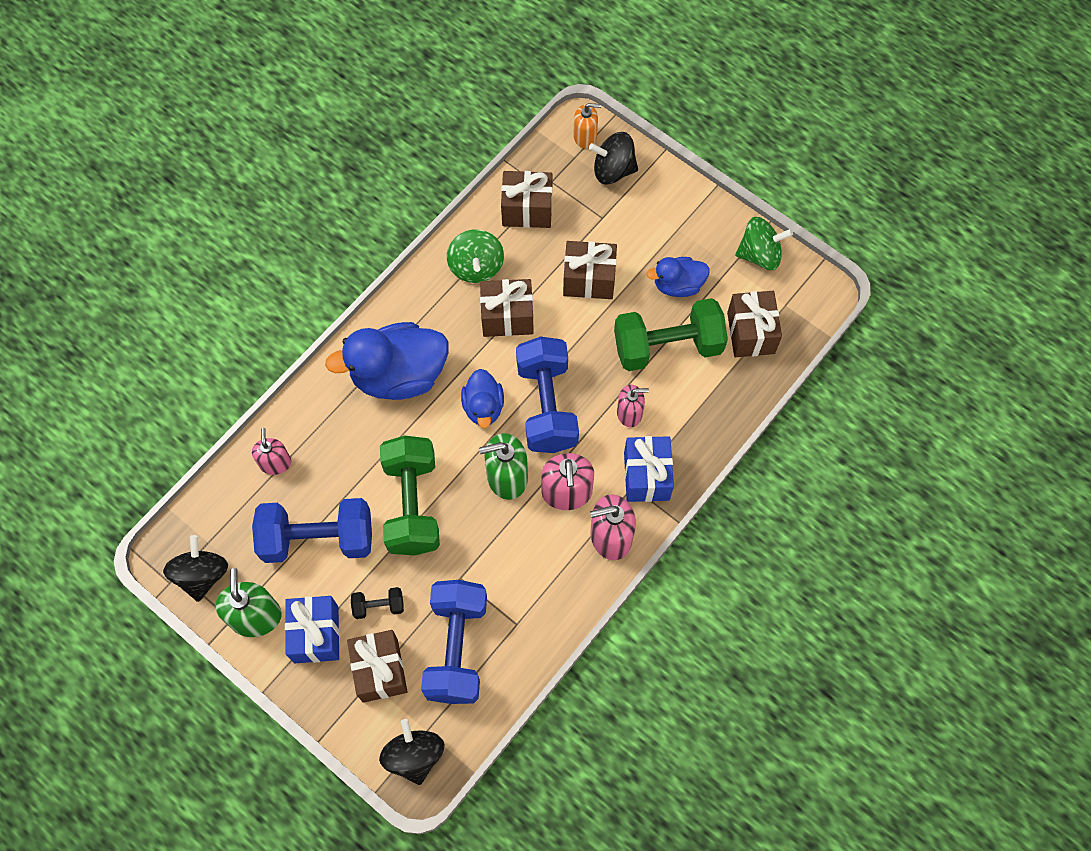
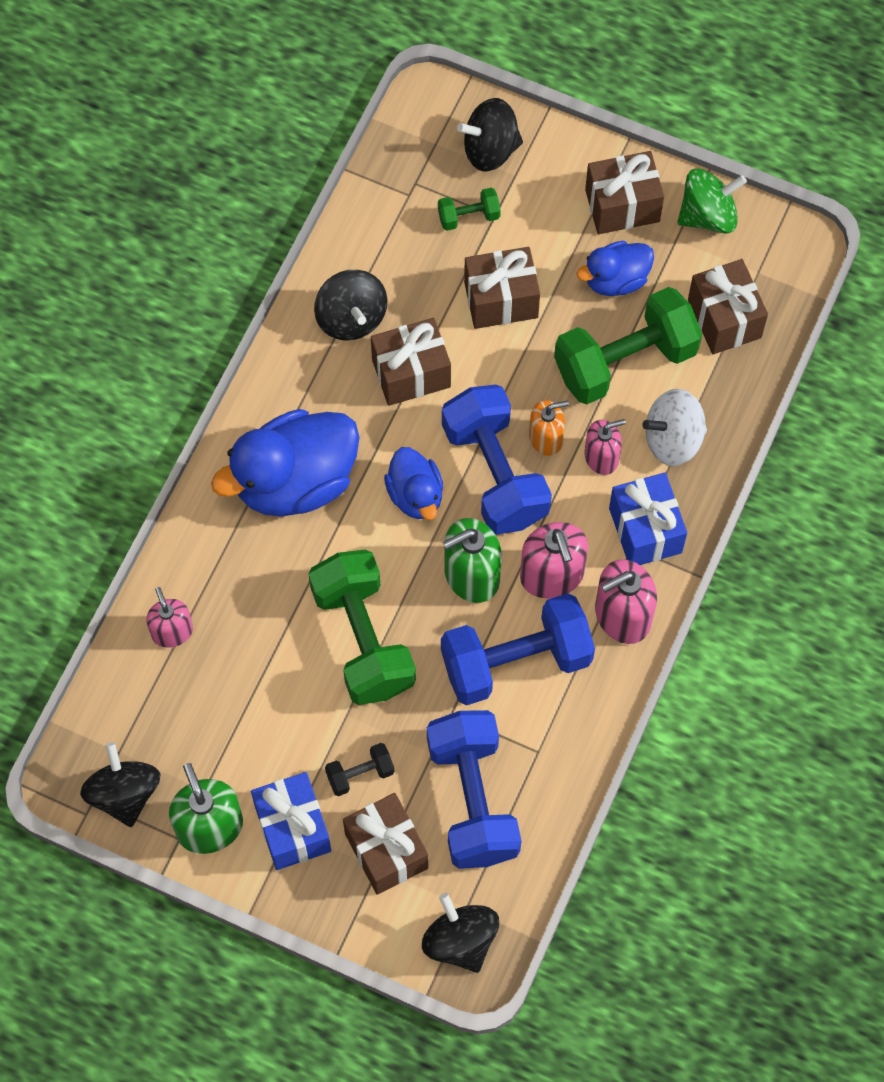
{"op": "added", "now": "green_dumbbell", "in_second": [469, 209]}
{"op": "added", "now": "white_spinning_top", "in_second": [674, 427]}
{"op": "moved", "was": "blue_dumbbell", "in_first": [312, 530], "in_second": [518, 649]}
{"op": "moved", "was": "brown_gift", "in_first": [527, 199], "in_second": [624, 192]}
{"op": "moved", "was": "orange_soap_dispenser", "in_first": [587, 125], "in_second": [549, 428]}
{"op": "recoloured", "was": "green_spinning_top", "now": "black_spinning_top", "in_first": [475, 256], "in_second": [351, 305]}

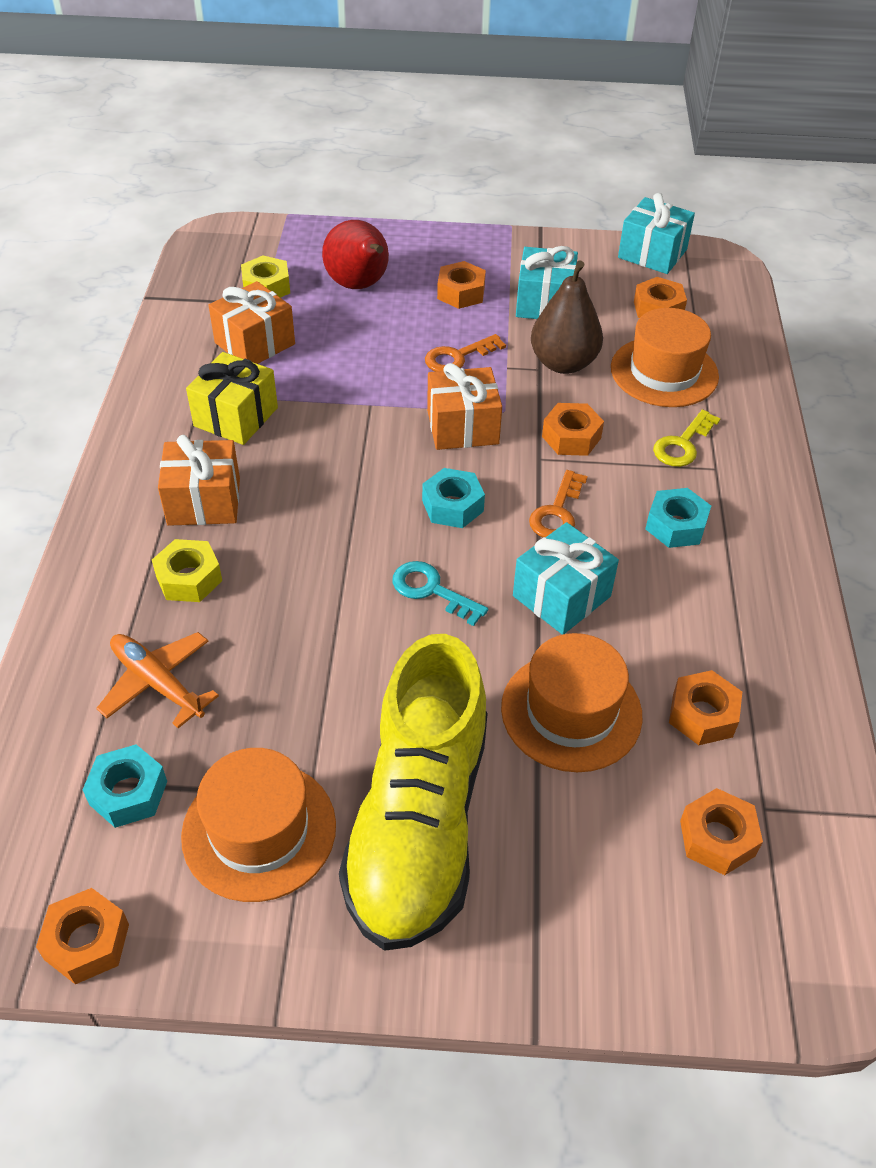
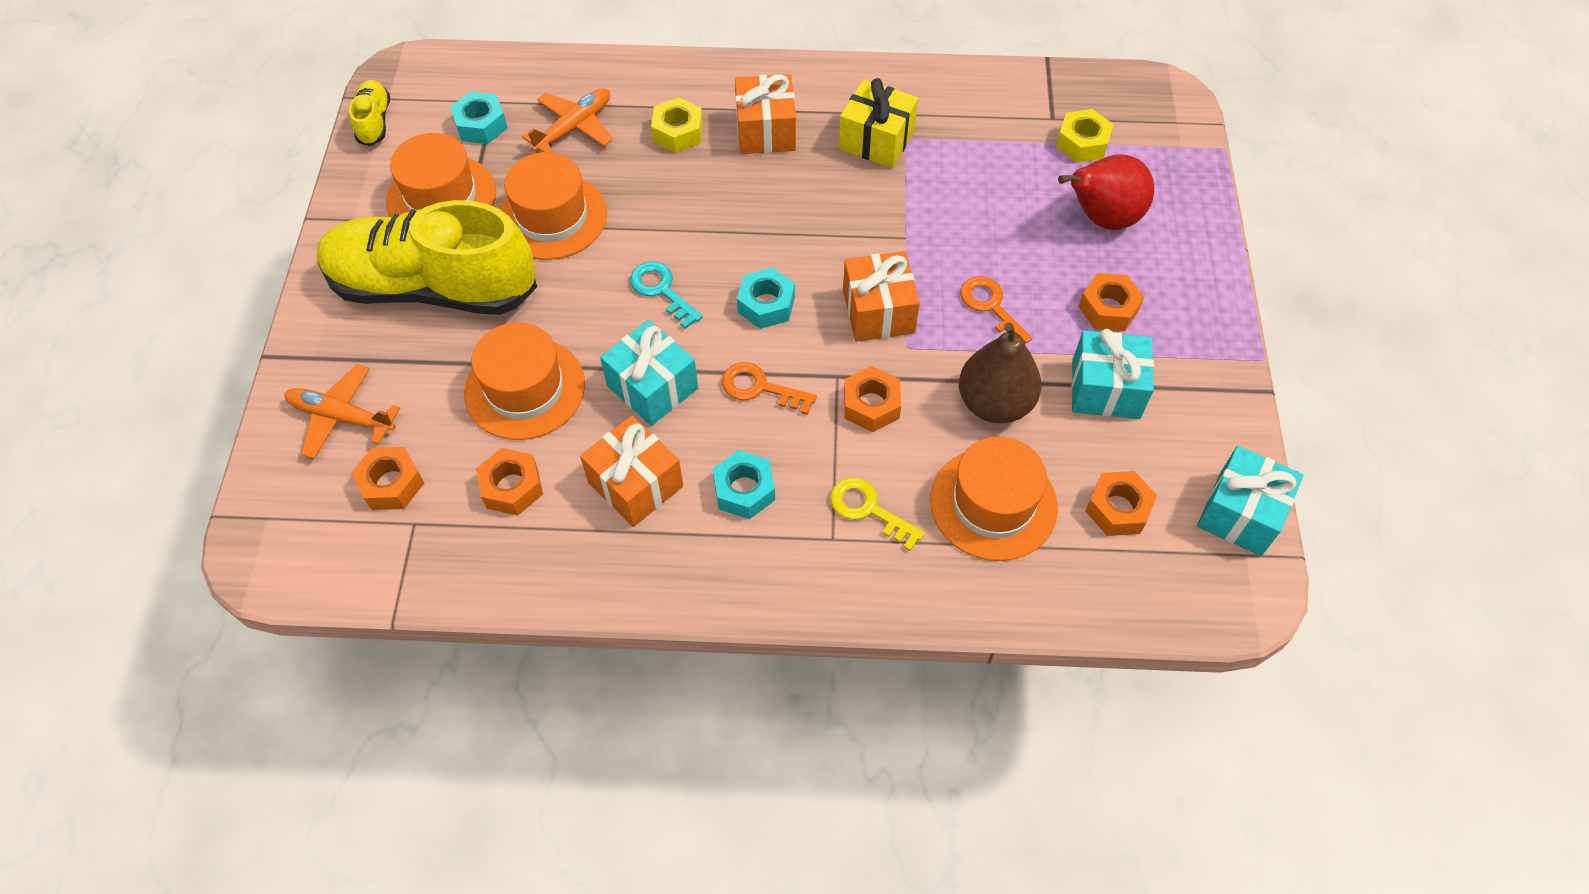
{"op": "added", "now": "orange_plane", "in_second": [342, 411]}
{"op": "added", "now": "orange_hat", "in_second": [553, 206]}
{"op": "moved", "was": "orange_gift", "in_first": [251, 322], "in_second": [631, 471]}
{"op": "replaced", "was": "orange_nut", "now": "yellow_shoe", "in_first": [82, 936], "in_second": [369, 113]}
{"op": "turned", "was": "turquoise_key", "in_first": [440, 593], "in_second": [666, 295], "clockwise": -75}

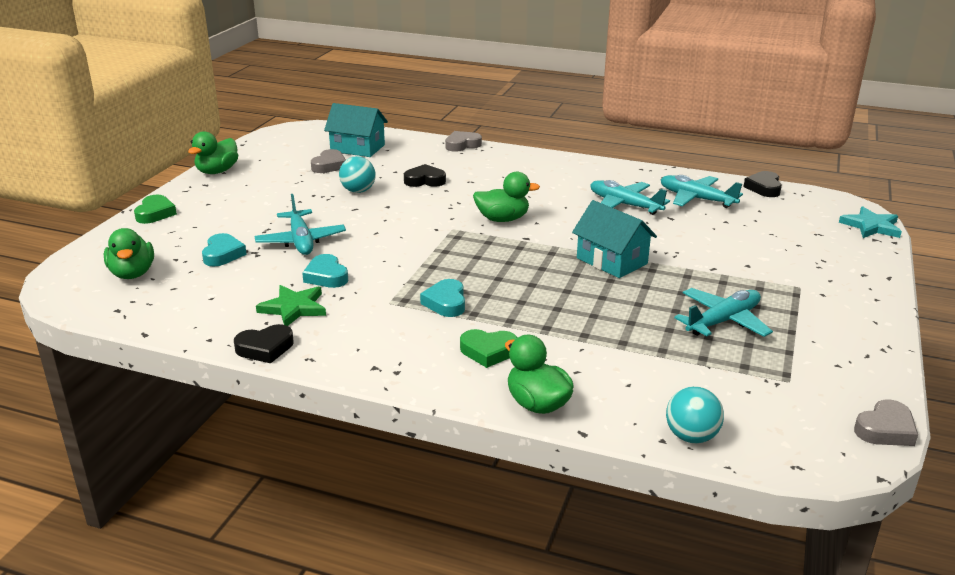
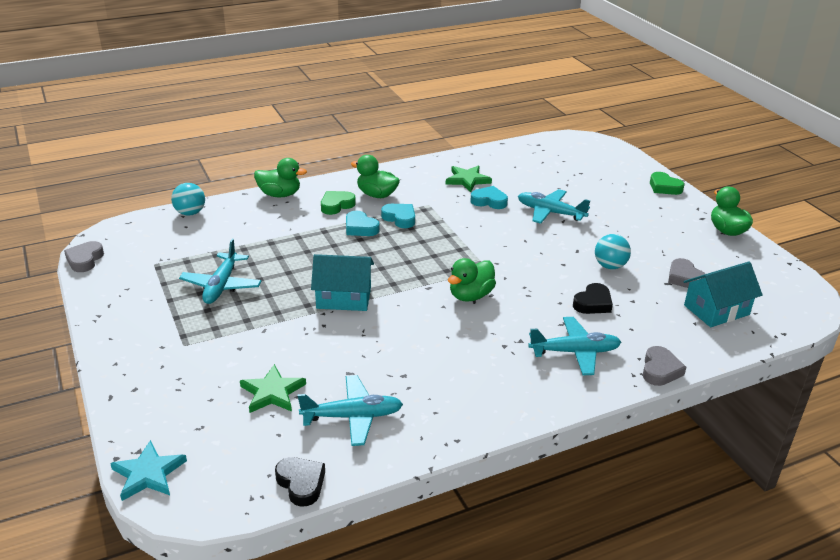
{"op": "removed", "was": "black_heart", "in_first": [264, 343]}
{"op": "added", "now": "green_star", "in_second": [273, 388]}
{"op": "moved", "was": "green_duck", "in_first": [129, 253], "in_second": [375, 176]}
{"op": "moved", "was": "turquoise_heart", "in_first": [224, 250], "in_second": [363, 223]}
{"op": "moved", "was": "turquoise_plane", "in_first": [630, 197], "in_second": [574, 346]}

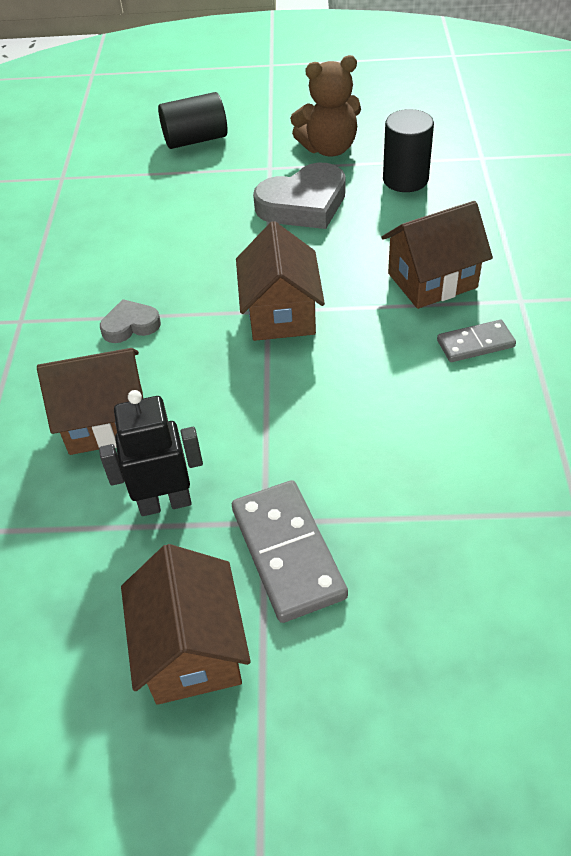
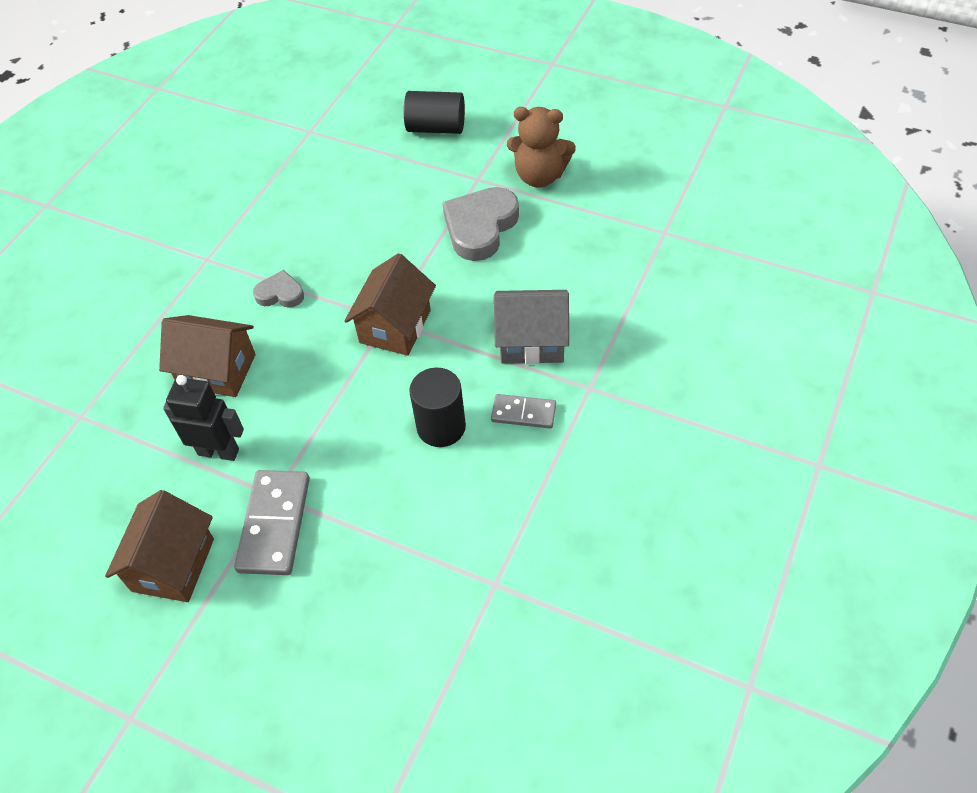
{"op": "moved", "was": "black_cylinder", "in_first": [408, 150], "in_second": [437, 407]}
{"op": "recoloured", "was": "brown_house", "now": "grey_house", "in_first": [437, 255], "in_second": [531, 327]}
{"op": "turned", "was": "grey_heart", "in_first": [299, 196], "in_second": [480, 224], "clockwise": 120}

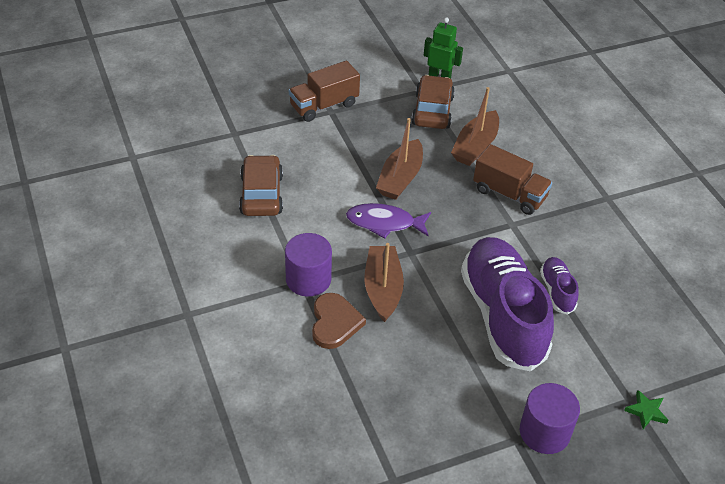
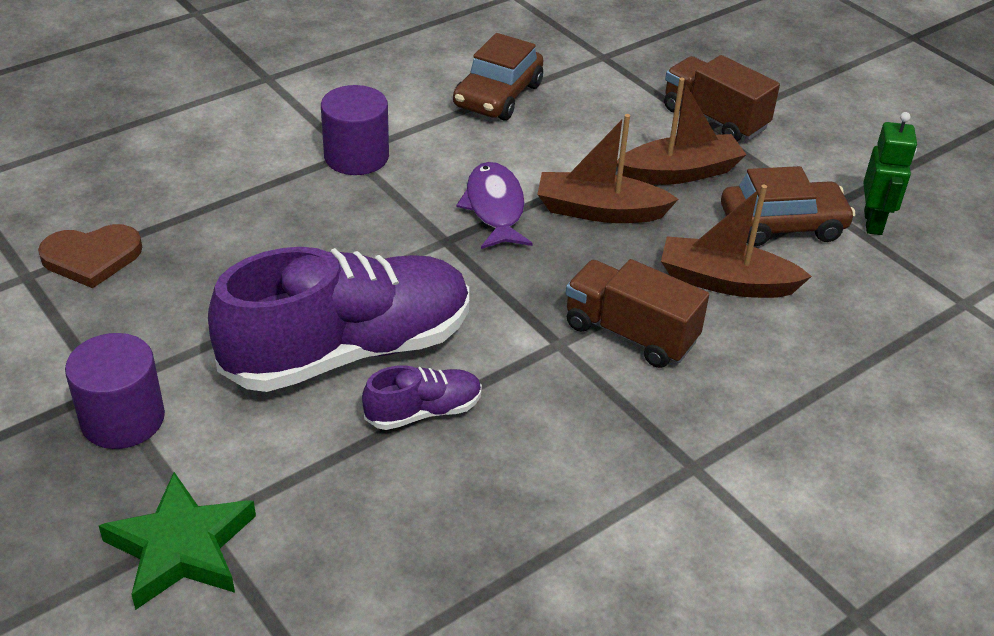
{"op": "moved", "was": "brown_heart", "in_first": [339, 321], "in_second": [90, 256]}
{"op": "moved", "was": "brown_boat", "in_first": [384, 282], "in_second": [682, 131]}
{"op": "turned", "was": "brown_car", "in_first": [261, 185], "in_second": [498, 77], "clockwise": 135}
{"op": "turned", "was": "brown_truck", "in_first": [512, 179], "in_second": [637, 313], "clockwise": 105}
{"op": "resized", "was": "green_star", "in_first": [646, 409], "in_second": [177, 541], "ratio": 1.99}

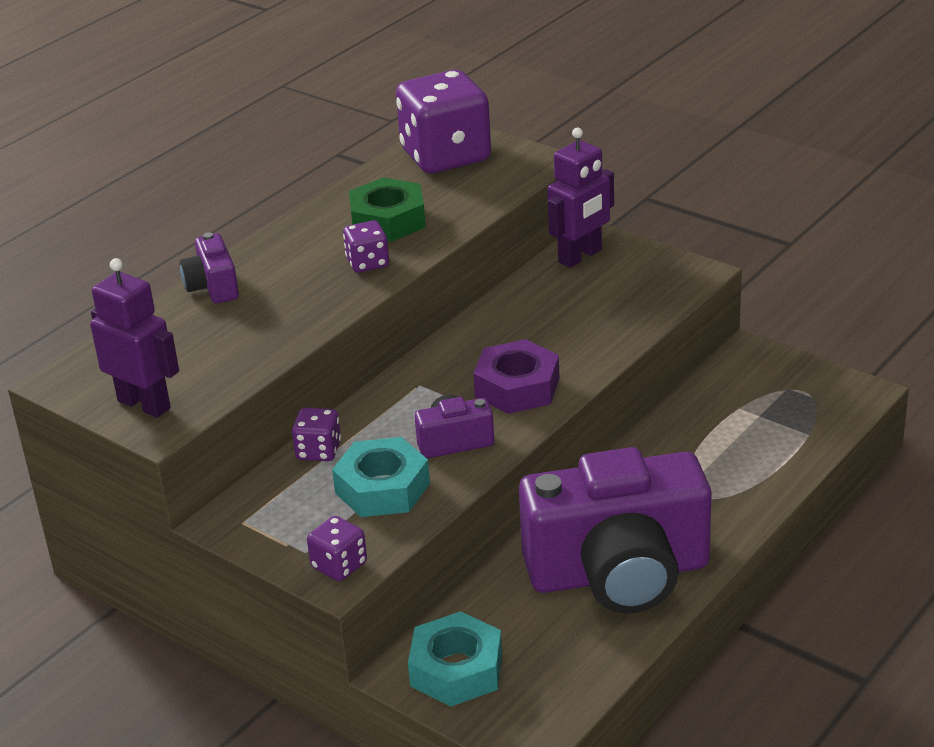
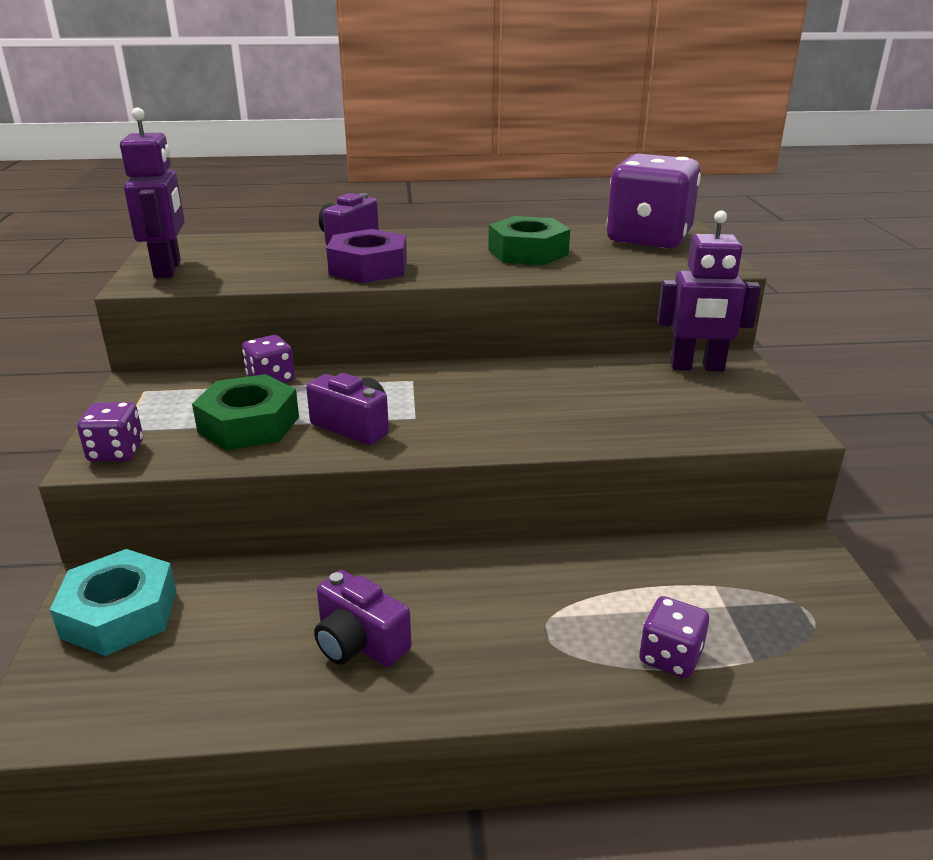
{"op": "moved", "was": "purple_dice", "in_first": [366, 246], "in_second": [674, 637]}
{"op": "moved", "was": "purple_nut", "in_first": [516, 376], "in_second": [366, 256]}
{"op": "recoloured", "was": "turquoise_nut", "now": "green_nut", "in_first": [381, 477], "in_second": [245, 412]}
{"op": "resized", "was": "purple_camera", "in_first": [615, 530], "in_second": [363, 618], "ratio": 0.42}

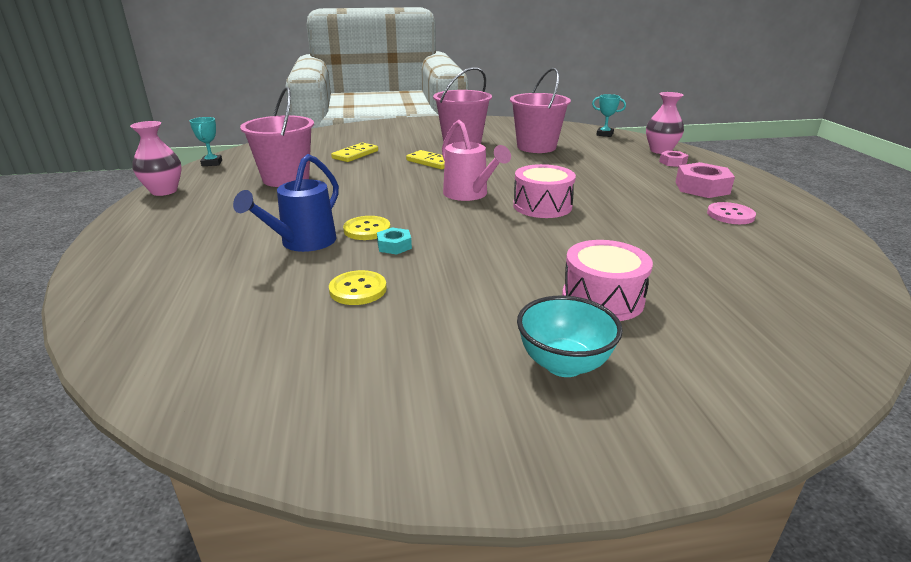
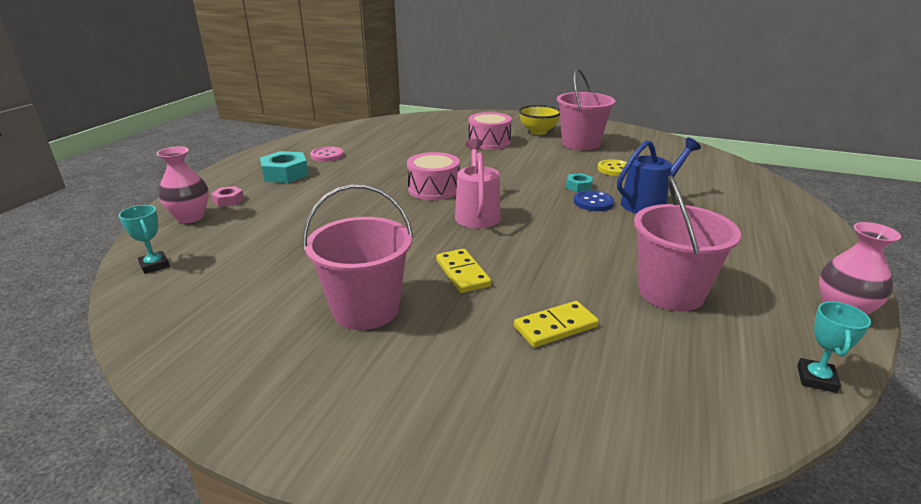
{"op": "moved", "was": "pink_bucket", "in_first": [540, 110], "in_second": [586, 109]}
{"op": "recoloured", "was": "yellow_button", "now": "blue_button", "in_first": [366, 228], "in_second": [594, 200]}
{"op": "recoloured", "was": "turquoise_bowl", "now": "yellow_bowl", "in_first": [570, 336], "in_second": [539, 120]}
{"op": "recoloured", "was": "pink_nut", "now": "turquoise_nut", "in_first": [705, 180], "in_second": [284, 167]}

